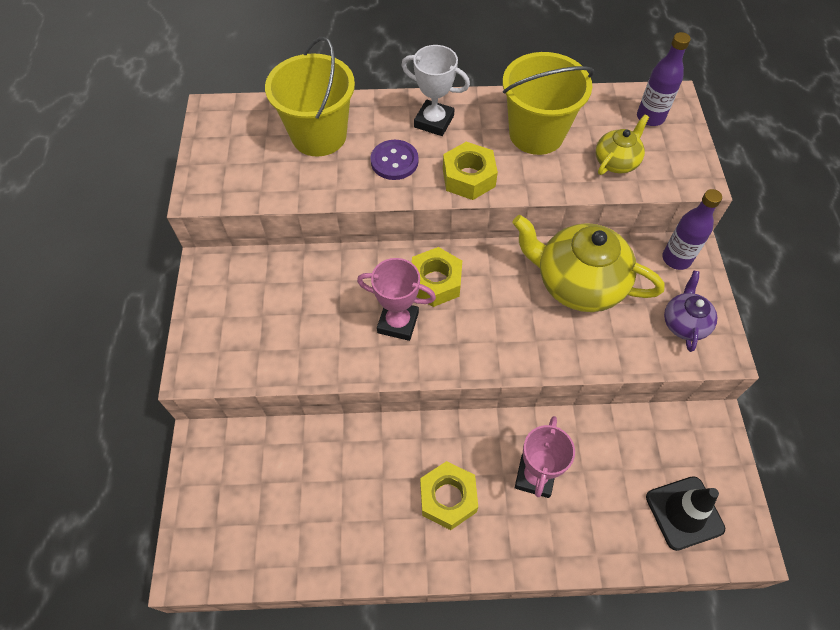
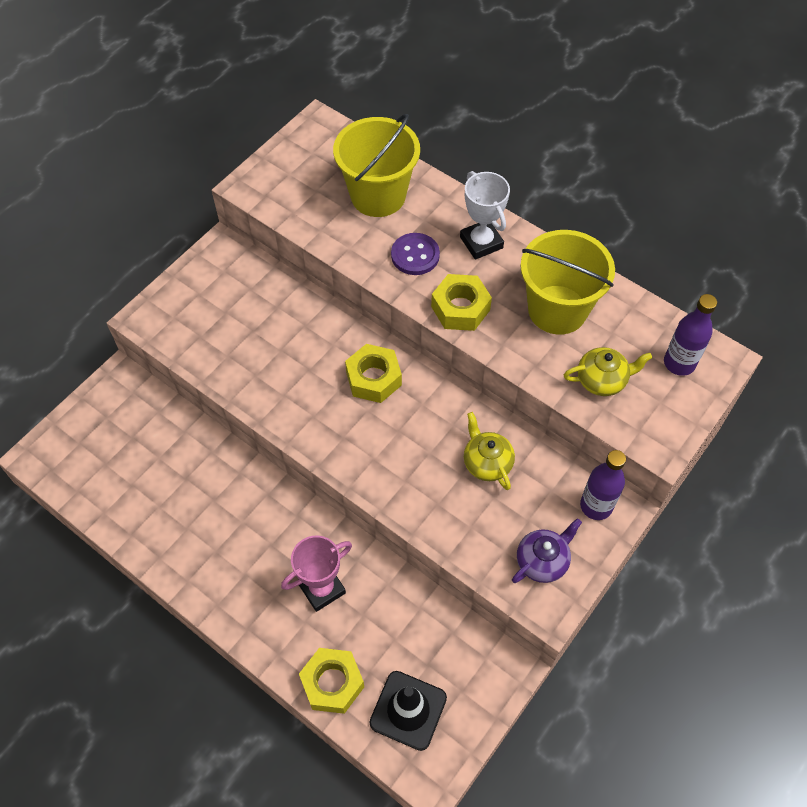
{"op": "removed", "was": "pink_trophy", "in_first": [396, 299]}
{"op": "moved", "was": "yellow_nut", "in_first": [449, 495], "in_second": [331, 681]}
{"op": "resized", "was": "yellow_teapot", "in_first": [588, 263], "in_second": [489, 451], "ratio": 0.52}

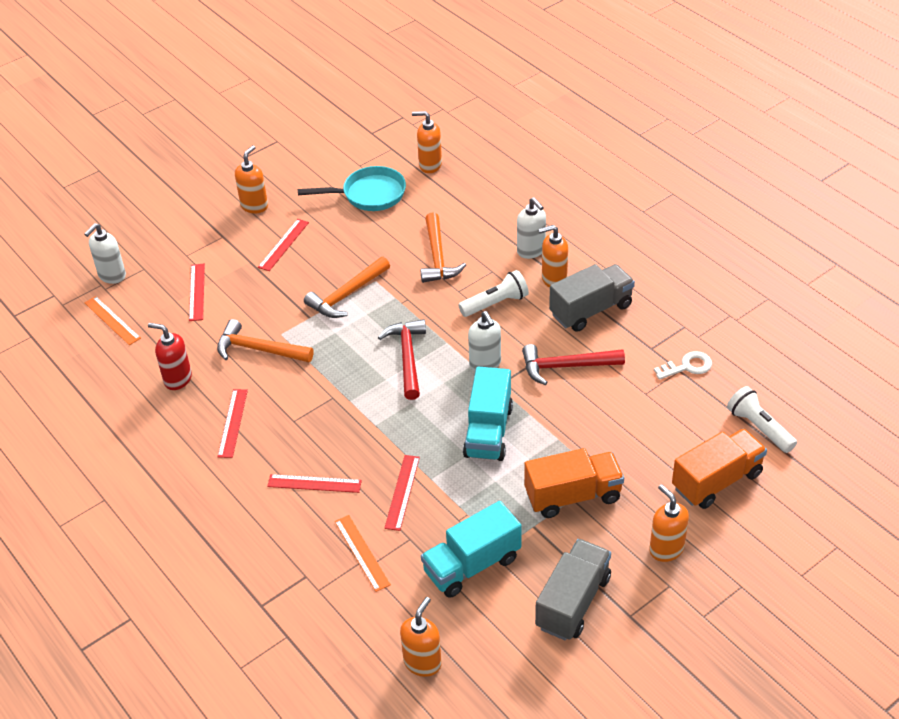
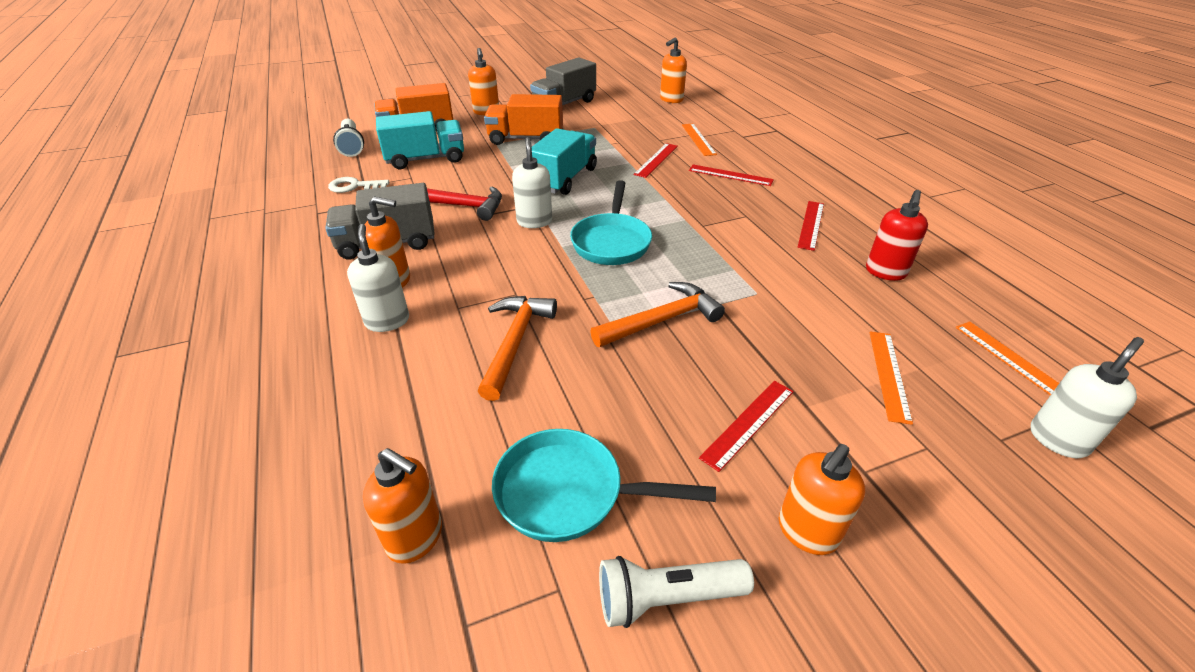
{"op": "removed", "was": "orange_hammer", "in_first": [265, 340]}
{"op": "moved", "was": "turquoise_truck", "in_first": [471, 549], "in_second": [420, 140]}
{"op": "moved", "was": "white_flashlight", "in_first": [493, 293], "in_second": [676, 592]}
{"op": "replaced", "was": "red_hammer", "now": "turquoise_pan", "in_first": [402, 359], "in_second": [611, 222]}
{"op": "recoloured", "was": "red_ruler", "now": "orange_ruler", "in_first": [197, 292], "in_second": [891, 378]}
{"op": "turned", "was": "red_soap_dispenser", "in_first": [170, 356], "in_second": [897, 235], "clockwise": 75}

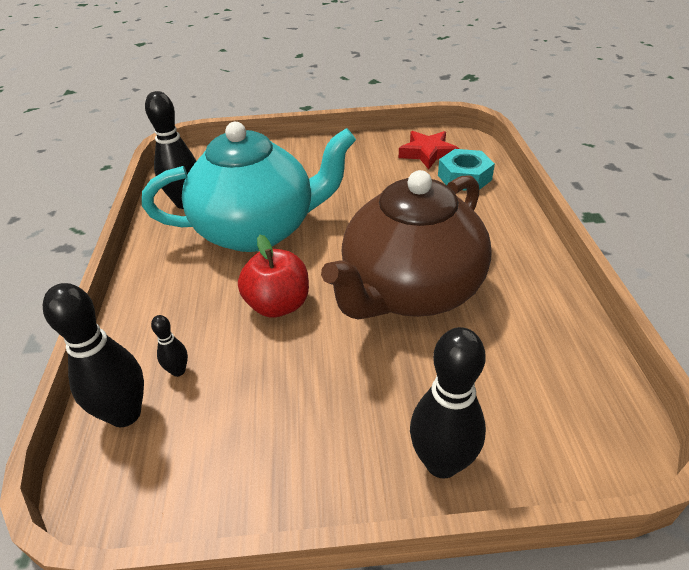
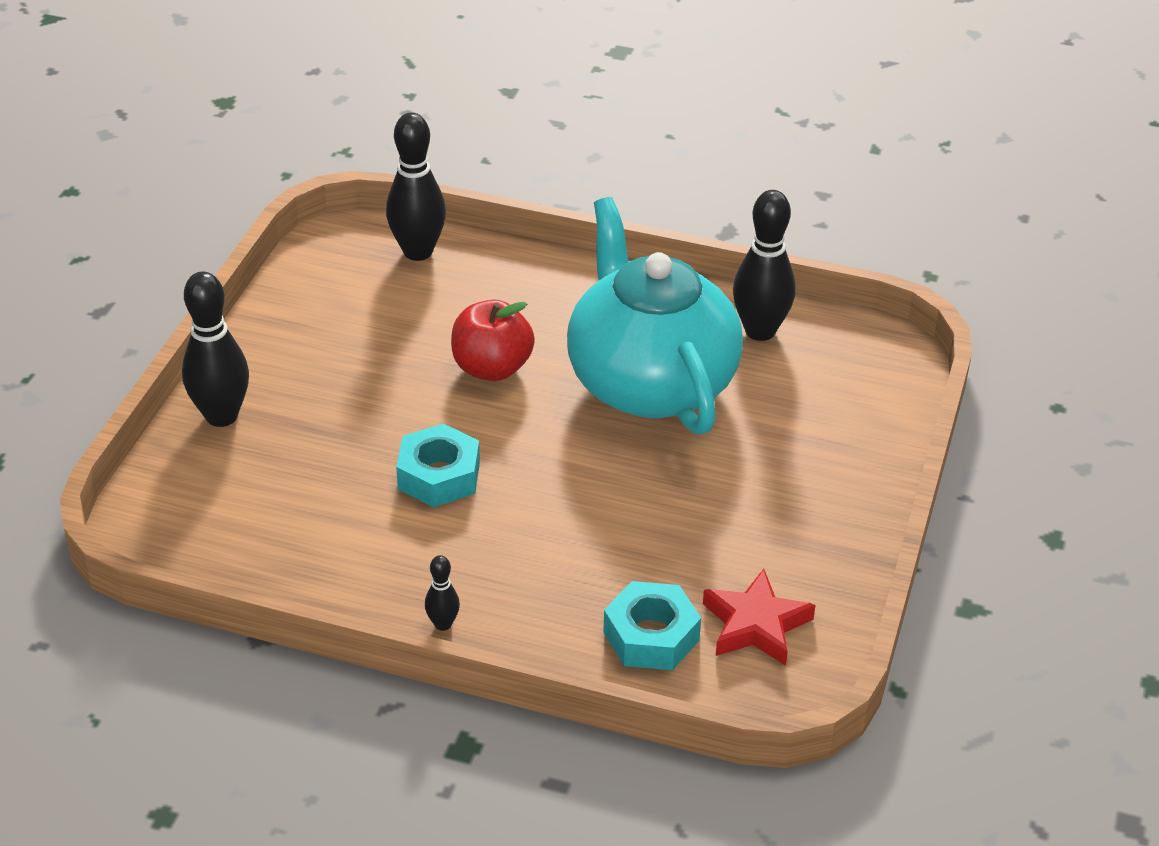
{"op": "moved", "was": "black_bowling_pin", "in_first": [169, 346], "in_second": [442, 593]}
{"op": "replaced", "was": "brown_teapot", "now": "turquoise_nut", "in_first": [406, 244], "in_second": [438, 465]}
{"op": "turned", "was": "turquoise_teapot", "in_first": [249, 187], "in_second": [655, 316], "clockwise": 150}

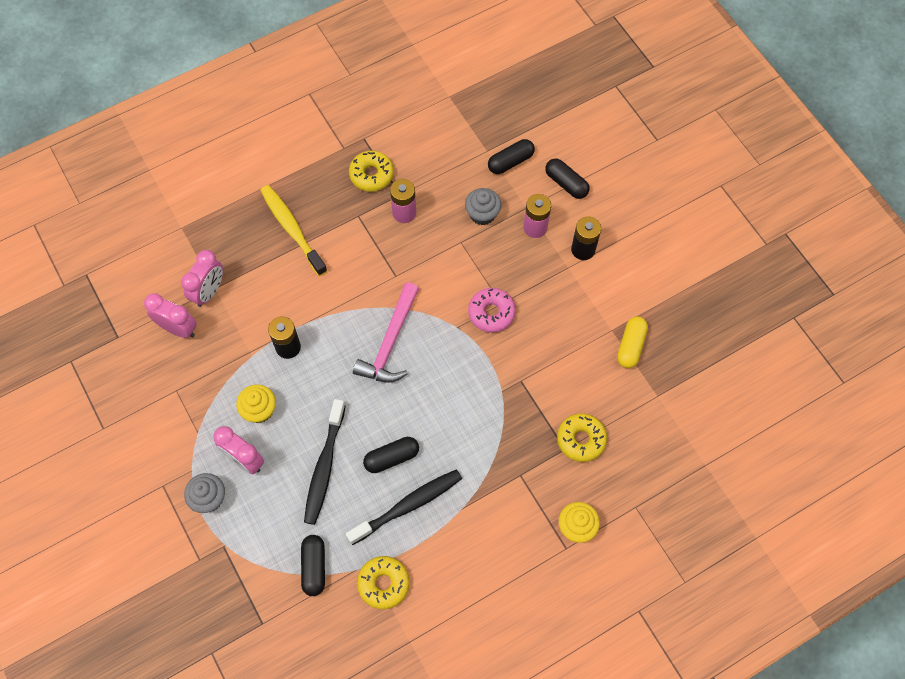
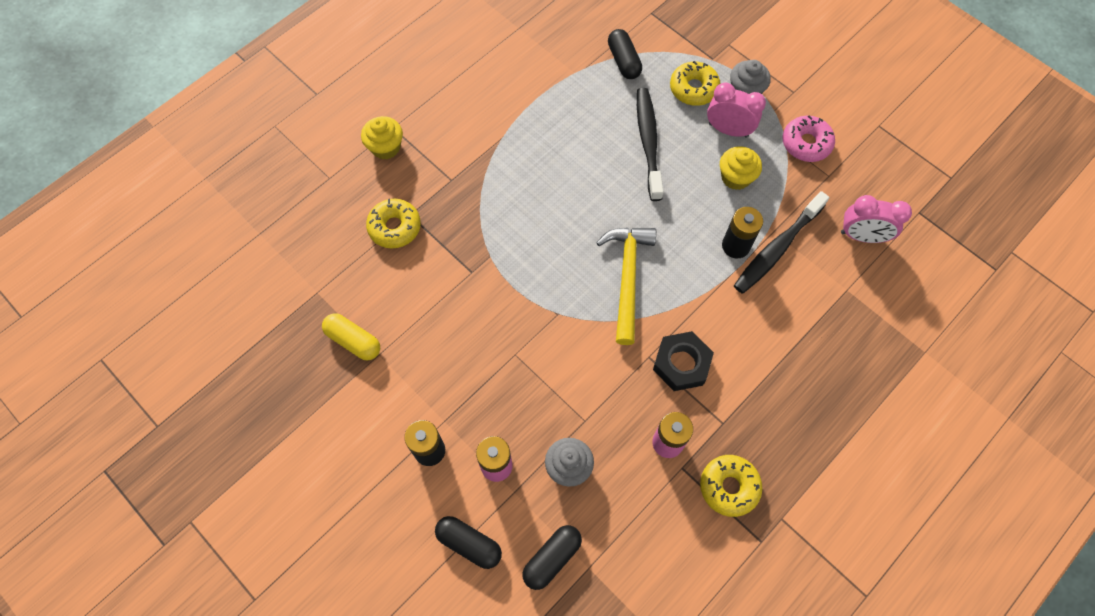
{"op": "removed", "was": "pink_clock", "in_first": [202, 278]}
{"op": "removed", "was": "yellow_toothbrush", "in_first": [293, 230]}
{"op": "removed", "was": "black_capsule", "in_first": [391, 455]}
{"op": "added", "now": "black_nut", "in_second": [683, 361]}
{"op": "moved", "was": "black_toothbrush", "in_first": [404, 507], "in_second": [781, 242]}
{"op": "moved", "was": "yellow_donut", "in_first": [383, 582], "in_second": [695, 83]}
{"op": "moved", "was": "pink_donut", "in_first": [492, 310], "in_second": [809, 138]}
{"op": "recoloured", "was": "pink_hammer", "now": "yellow_hammer", "in_first": [386, 332], "in_second": [626, 286]}
{"op": "turned", "was": "yellow_capsule", "in_first": [632, 342], "in_second": [351, 336], "clockwise": -60}

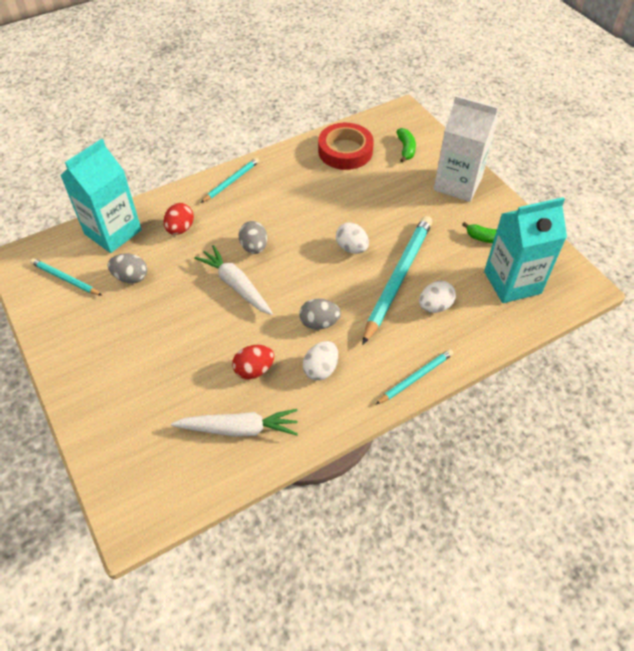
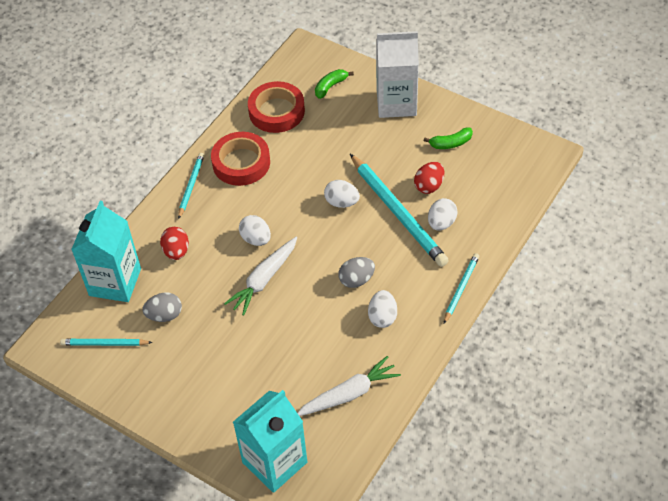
{"op": "added", "now": "red_tape", "in_second": [240, 159]}
{"op": "moved", "was": "red_egg", "in_first": [253, 362], "in_second": [429, 178]}
{"op": "moved", "was": "turquoise_carton", "in_first": [525, 250], "in_second": [270, 441]}
{"op": "recoloured", "was": "grey_egg", "now": "white_egg", "in_first": [253, 237], "in_second": [255, 230]}
{"op": "turned", "was": "white_carrot", "in_first": [233, 280], "in_second": [260, 276], "clockwise": -75}
{"op": "turned", "was": "turquoise_pencil", "in_first": [397, 280], "in_second": [399, 210], "clockwise": 150}
{"op": "turned", "was": "green_banana", "in_first": [406, 145], "in_second": [334, 84], "clockwise": -105}

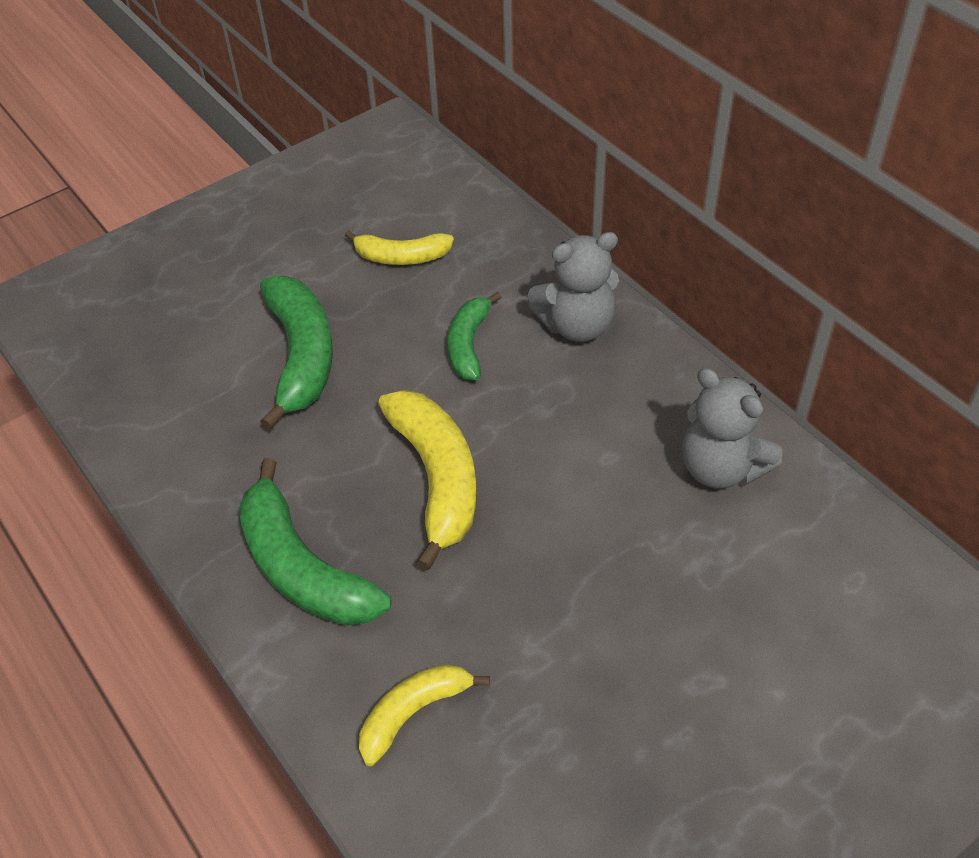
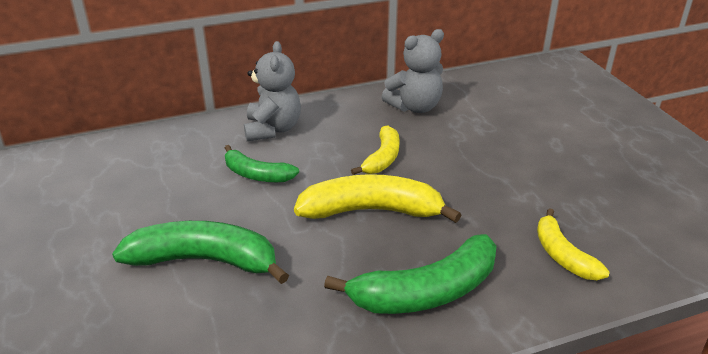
{"op": "moved", "was": "yellow_banana", "in_first": [399, 247], "in_second": [375, 150]}

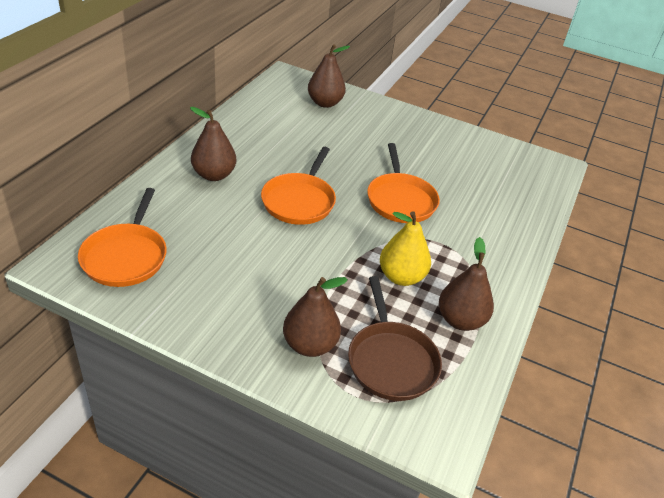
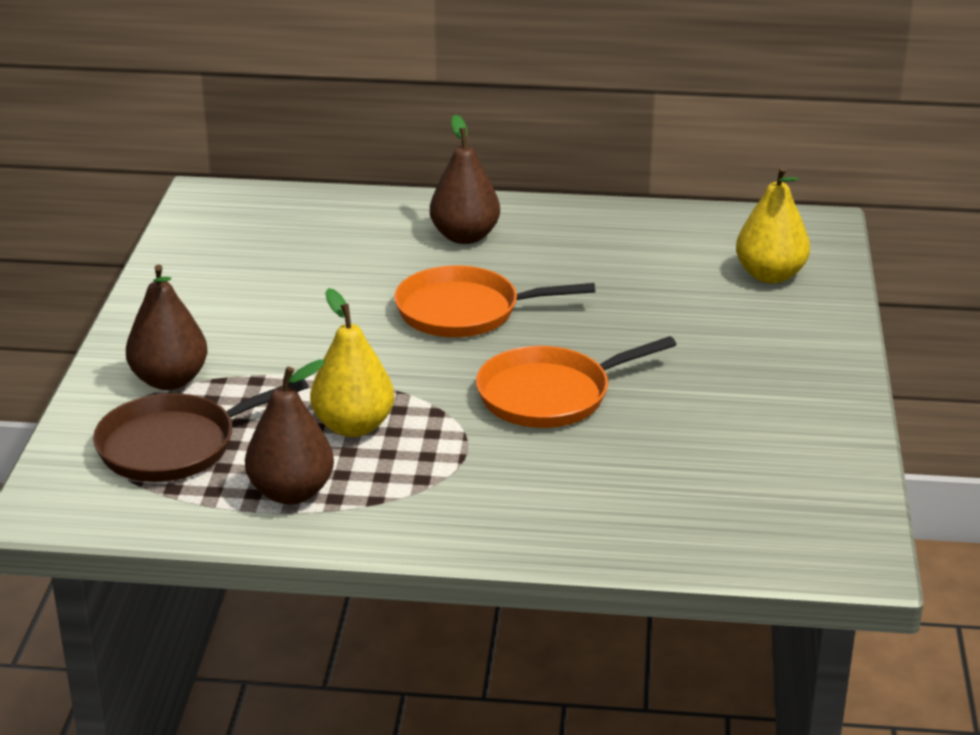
{"op": "removed", "was": "orange_pan", "in_first": [122, 237]}
{"op": "recoloured", "was": "brown_pear", "now": "yellow_pear", "in_first": [329, 76], "in_second": [773, 224]}

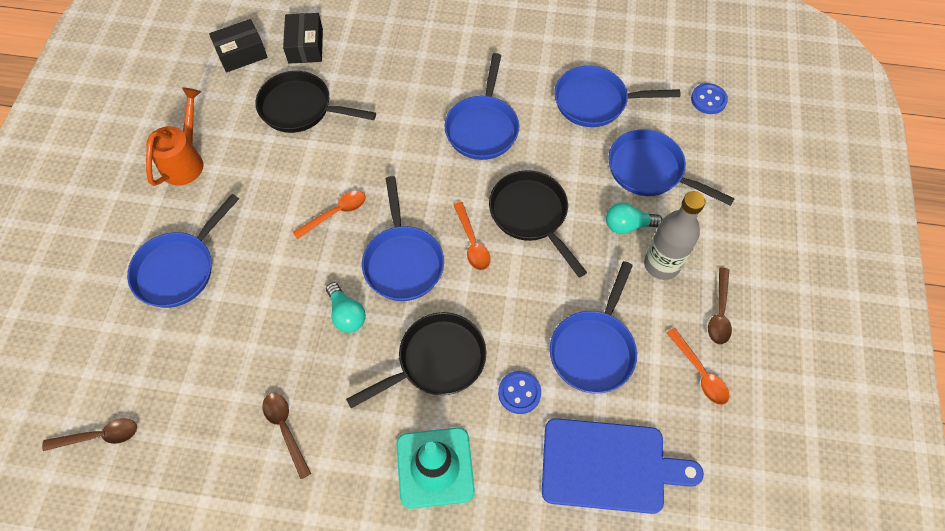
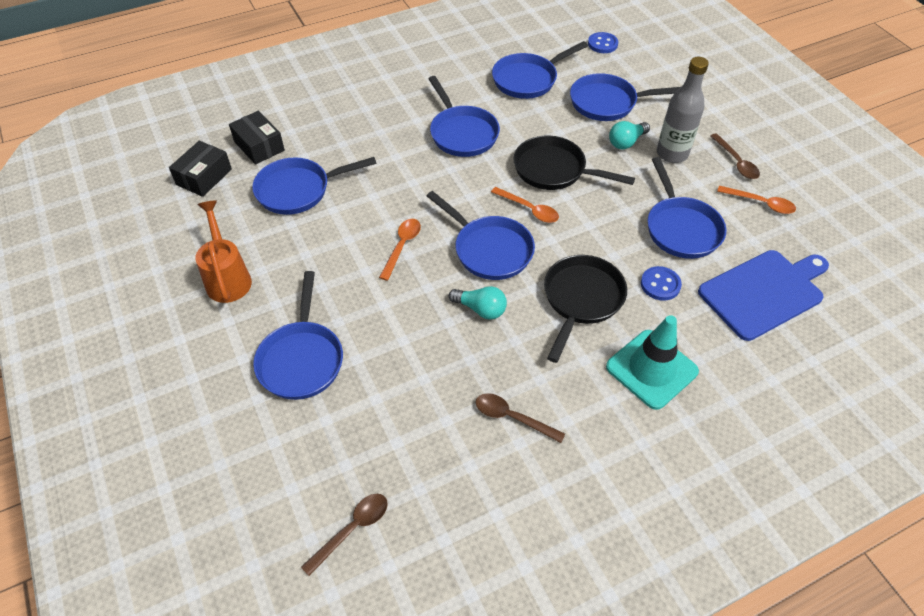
{"op": "recoloured", "was": "black_pan", "now": "blue_pan", "in_first": [315, 102], "in_second": [314, 186]}

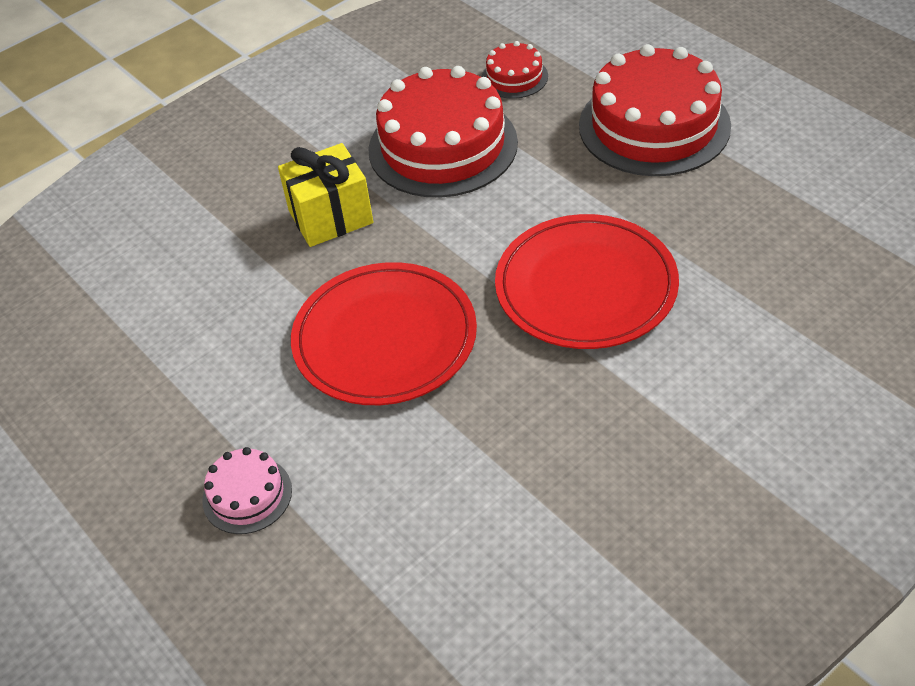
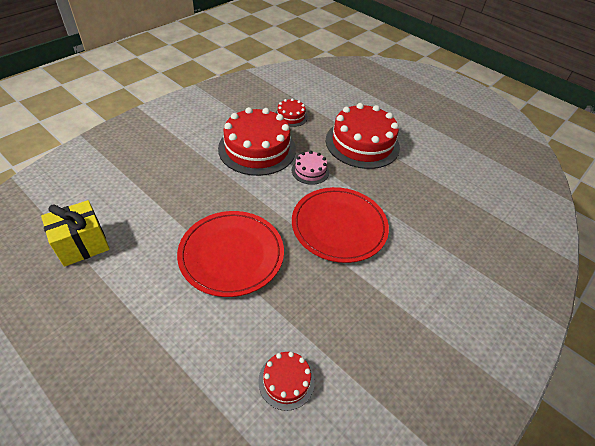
{"op": "added", "now": "red_cake", "in_second": [286, 381]}
{"op": "moved", "was": "pink_cake", "in_first": [247, 490], "in_second": [310, 168]}
{"op": "moved", "was": "yellow_gift", "in_first": [325, 195], "in_second": [75, 233]}

